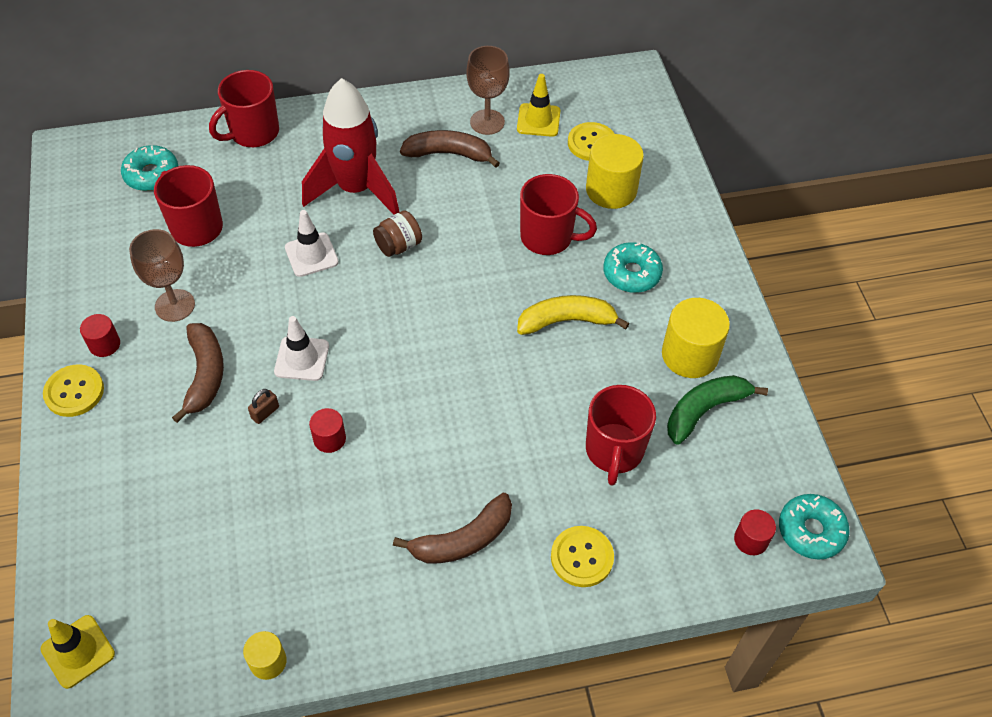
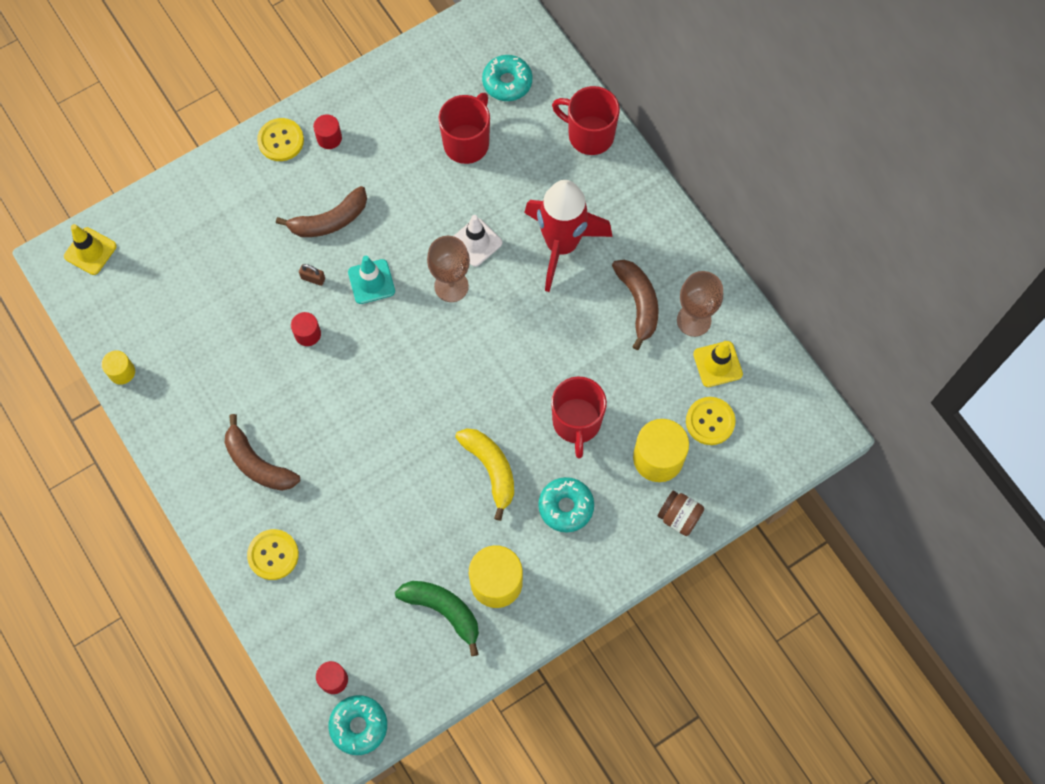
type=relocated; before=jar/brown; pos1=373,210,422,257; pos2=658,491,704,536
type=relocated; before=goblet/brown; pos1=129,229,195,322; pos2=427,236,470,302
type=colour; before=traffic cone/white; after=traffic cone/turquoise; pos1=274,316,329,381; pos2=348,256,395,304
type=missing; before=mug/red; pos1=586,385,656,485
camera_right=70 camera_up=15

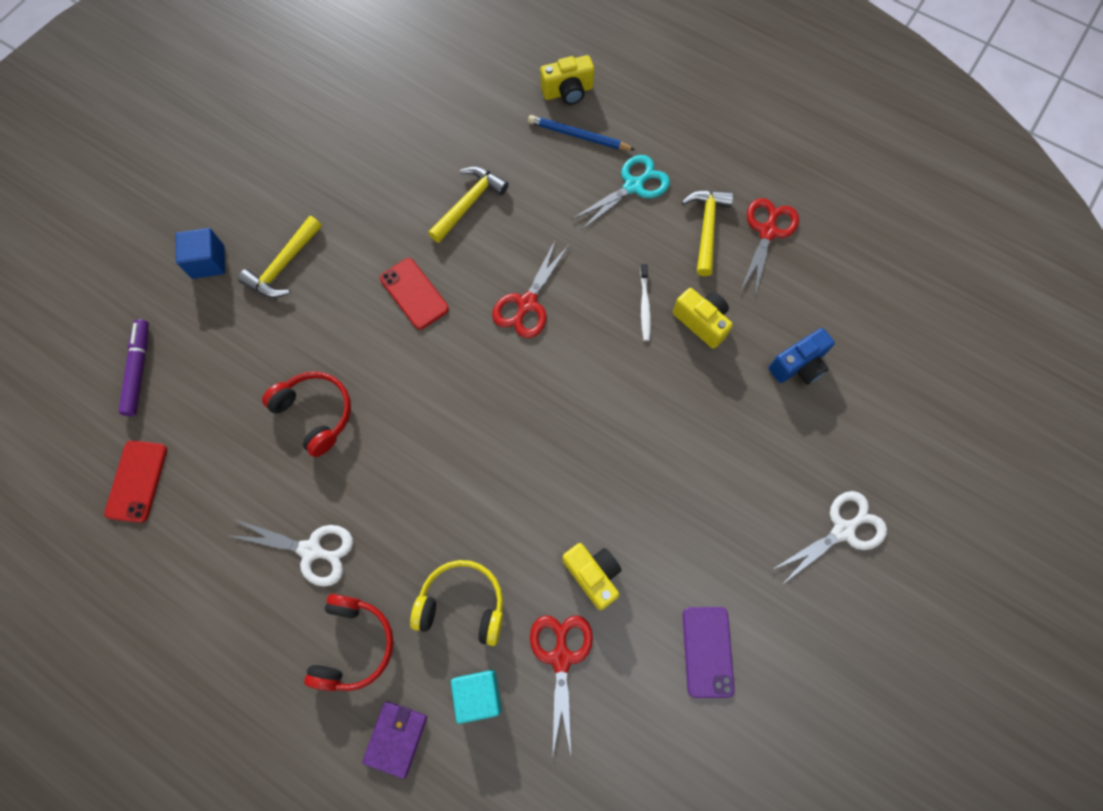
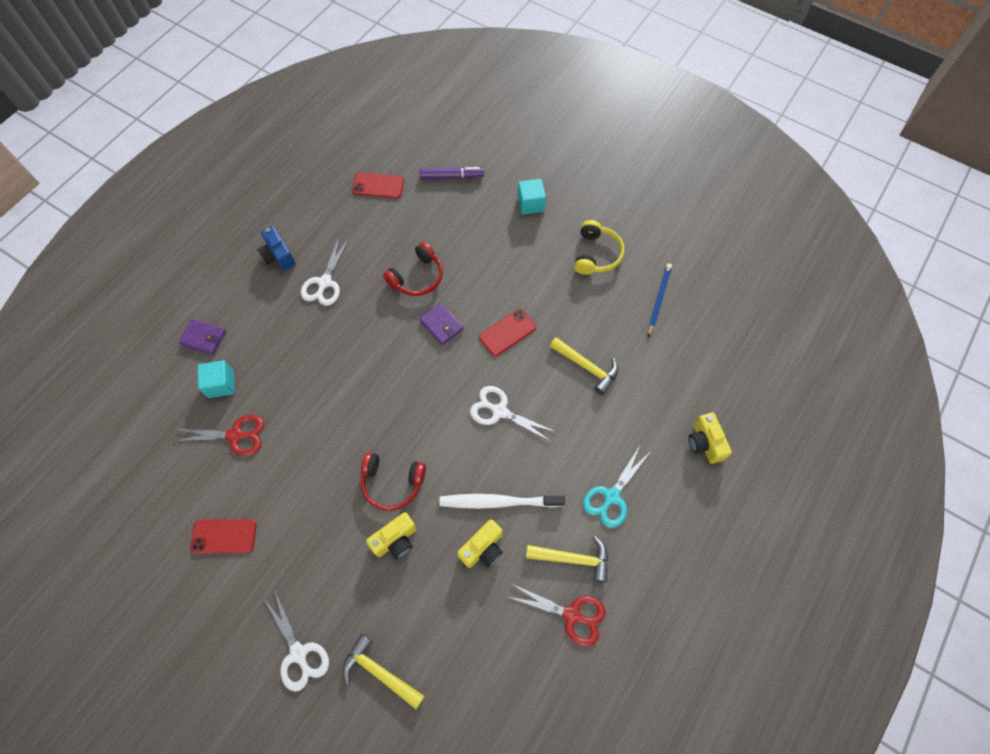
type=relocated; before=pencil/blue; pos1=528,115,635,150; pos2=648,263,672,337
type=spun; before=scissors/turquoise; pos1=572,155,670,230; pos2=583,446,651,528; turn=75
type=relocated; before=hammer/yellow; pos1=238,216,322,298; pos2=343,634,424,709
type=colour; before=cube/blue; after=cube/turquoise; pos1=176,228,225,279; pos2=518,179,546,215
type=colour; before=scissors/red; after=scissors/white; pos1=492,239,569,338; pos2=470,386,556,442
type=size; before=toothbrush/white; pos1=640,264,651,341; pos2=439,494,565,509; scale=1.86
type=relocated; before=camera/blue; pos1=769,328,835,385; pos2=257,226,296,271
type=relocated; before=camera/yellow; pos1=562,543,622,610; pos2=366,512,417,559
type=relocated; before=headphones/yellow; pos1=410,560,503,646; pos2=574,220,624,275
type=relocated; before=headphones/red; pos1=304,594,394,691; pos2=360,452,426,511
type=colour; before=phone/purple; after=phone/red; pos1=683,607,735,698; pos2=190,519,257,554
type=appeared; after=wallet/purple; pos2=419,303,464,345
camera_right=90 camera_up=-5

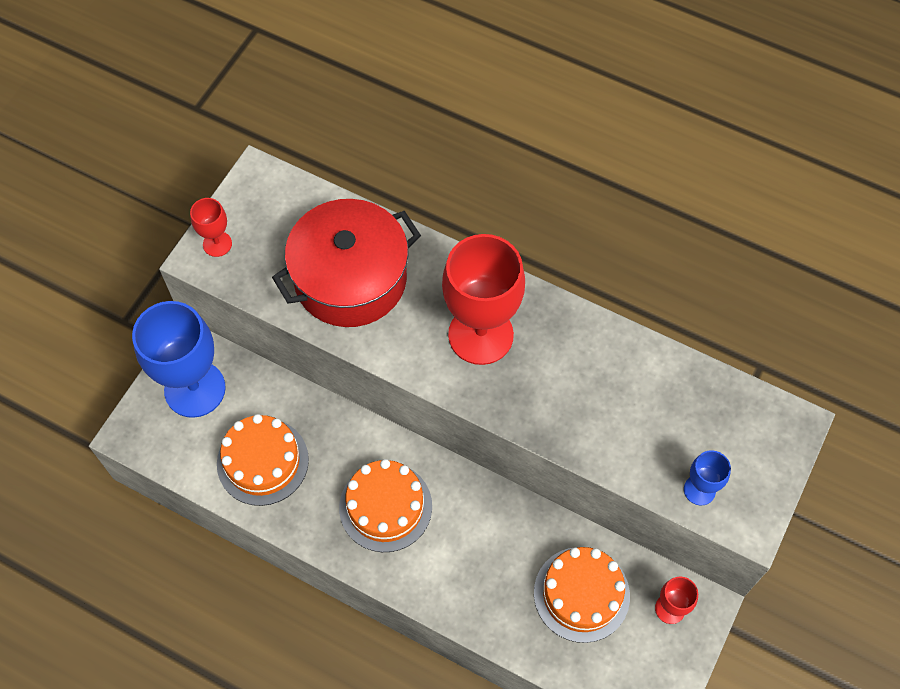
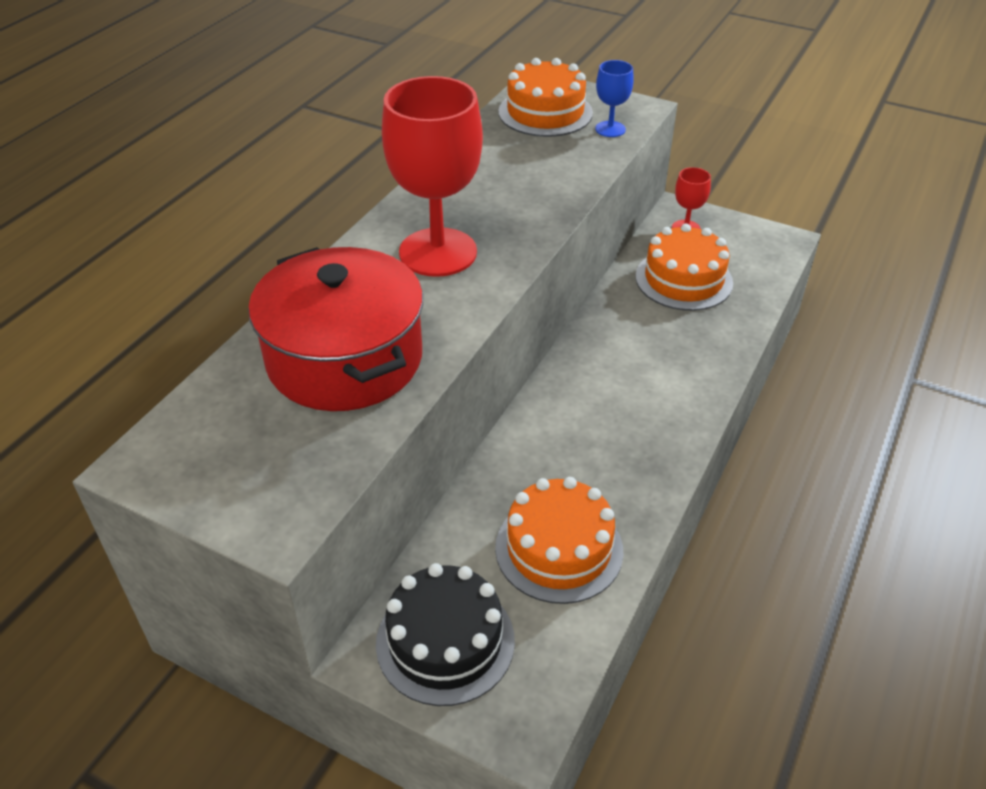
type=missing; before=goblet/red; pos1=190,198,232,257
type=exchanged; before=goblet/blue; after=cake/black; pos1=132,301,226,418; pos2=376,563,515,706
type=relocated; before=cake/orange; pos1=339,459,432,552; pos2=498,58,593,137
camera_right=-90 camera_up=-20

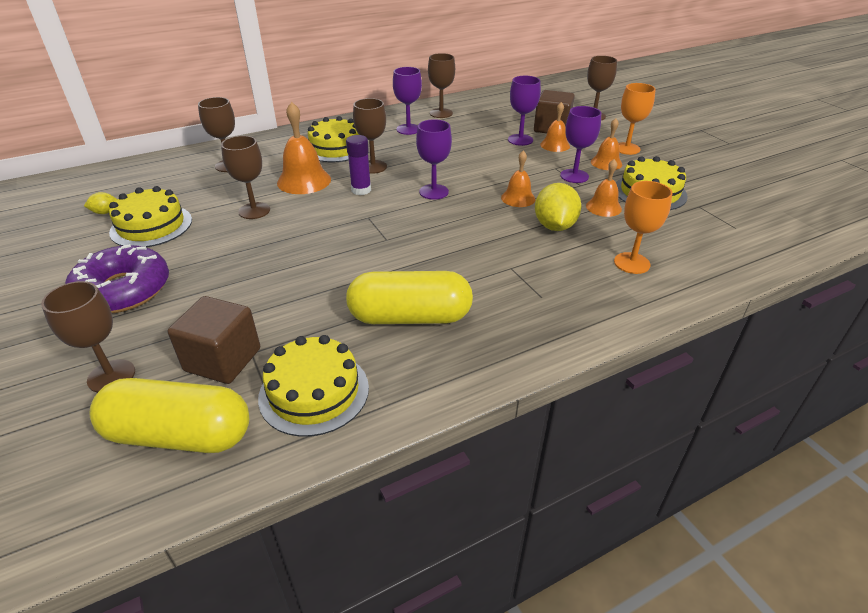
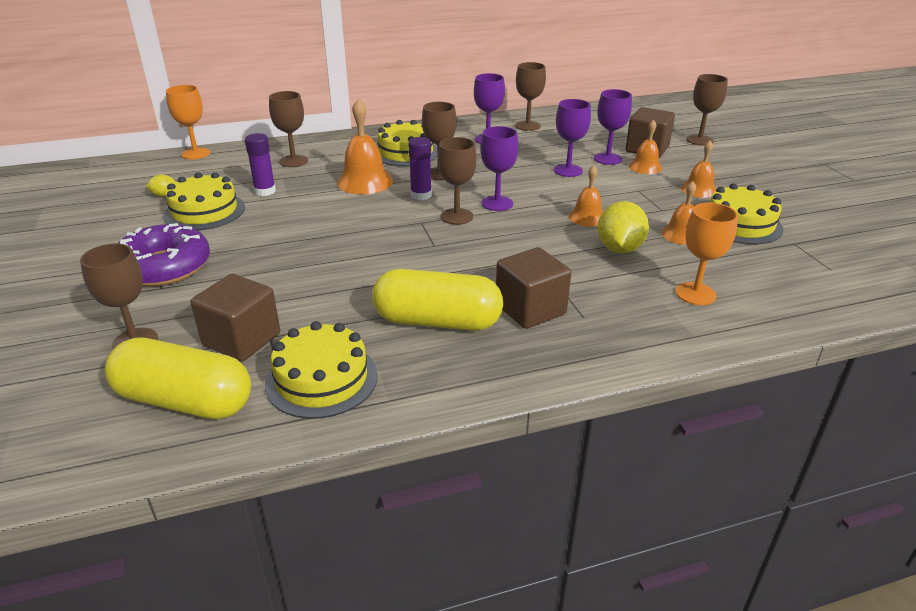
type=relocated; before=goblet/orange; pos1=619,83,656,155; pos2=166,85,211,159
type=relocated; before=goblet/purple; pos1=560,106,601,183; pos2=554,99,591,177
type=relocated; before=goblet/brown; pos1=221,136,270,219; pos2=437,137,477,225
type=appeared; after=glue stick/purple; pos2=245,133,276,196
type=appeared; after=cube/brown; pos2=496,247,571,329
camera_right=10 camera_up=-5

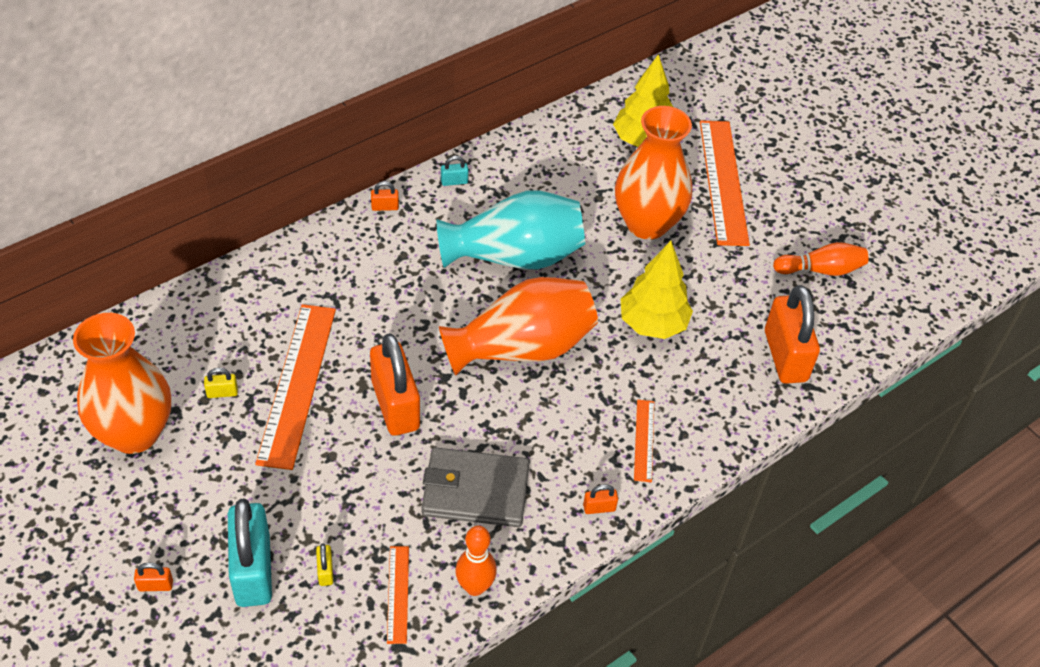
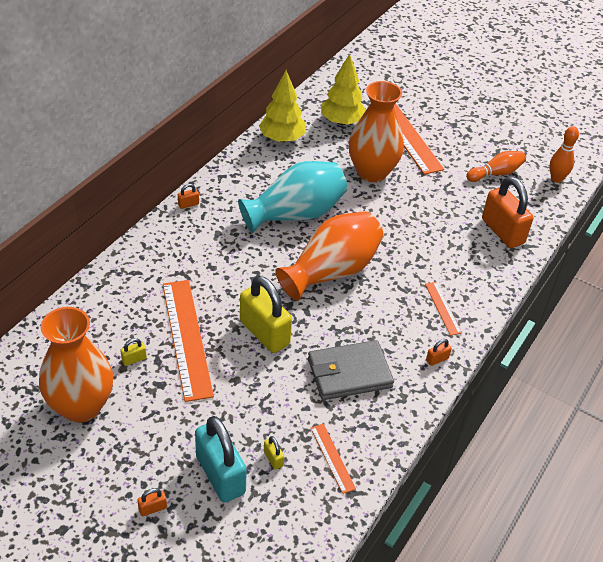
type=missing; before=padlock/turquoise; pos1=441,156,469,186
type=relocated; before=tree/yellow; pos1=621,241,693,339; pos2=259,70,306,142
type=colour; before=padlock/orange; after=padlock/yellow; pos1=370,333,420,436; pos2=240,276,292,353
type=relocated; before=bowling pin/orange; pos1=455,526,497,596; pos2=550,126,579,183
camera_right=-20 camera_up=-5

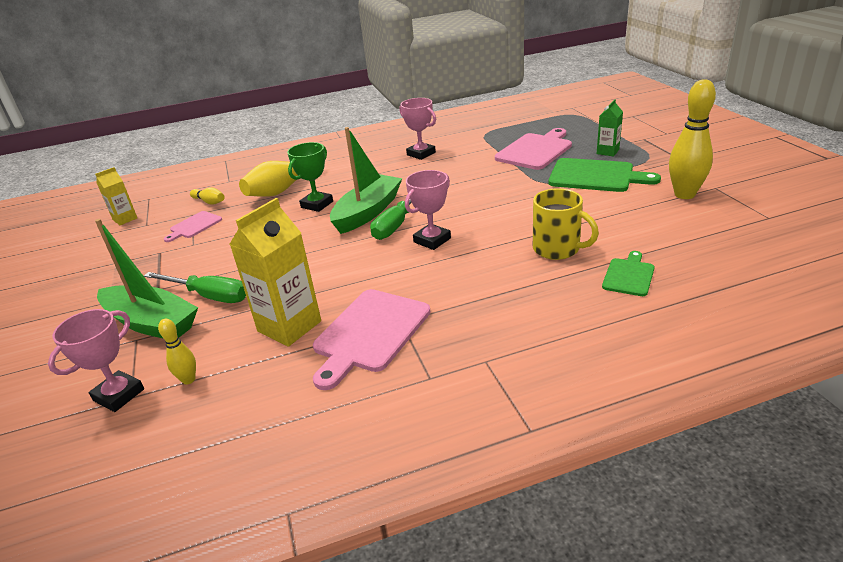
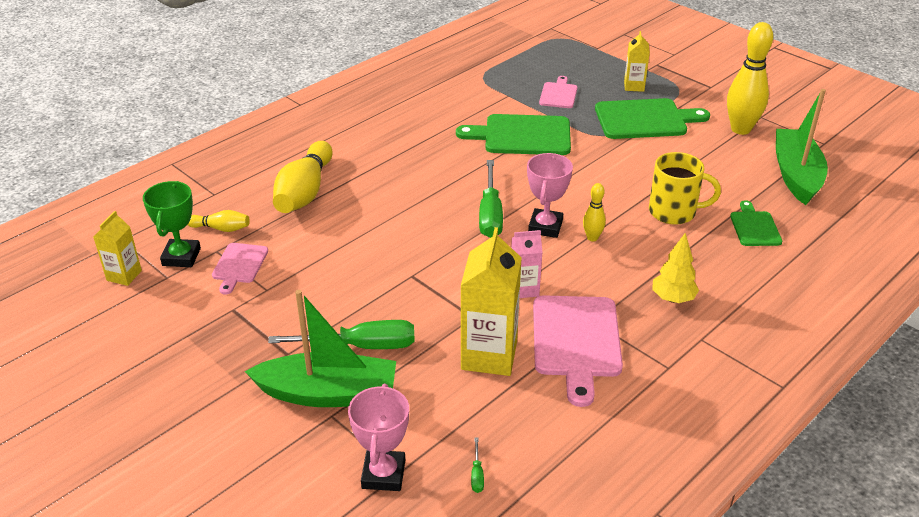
type=missing; before=trophy/pink; pos1=400,98,436,160
type=colour; before=carton/green; after=carton/yellow; pos1=597,99,623,156; pos2=624,31,650,92
type=relocated; before=boat/green; pos1=330,127,402,234; pos2=776,89,828,205
type=size; before=cutting board/pink; pos1=495,128,572,170; pos2=539,76,577,108; scale=0.55
type=relocated; before=trophy/green; pos1=287,142,333,212; pos2=143,181,201,267
type=relocated; before=bowling pin/yellow; pos1=158,319,196,384; pos2=583,183,606,241
type=appeared; after=cutting board/green; pos2=456,114,571,155
type=appeared; after=carton/pink; pos2=511,230,543,298
type=appeared; after=tree/yellow; pos2=652,233,699,303
type=appeared; after=screwdriver/green; pos2=471,437,484,493
camera_right=-30 camera_up=5

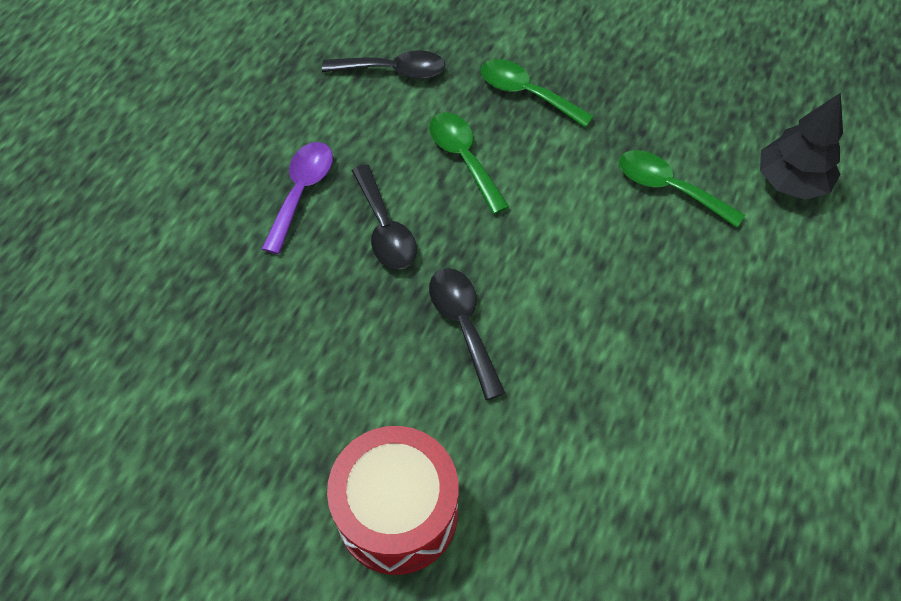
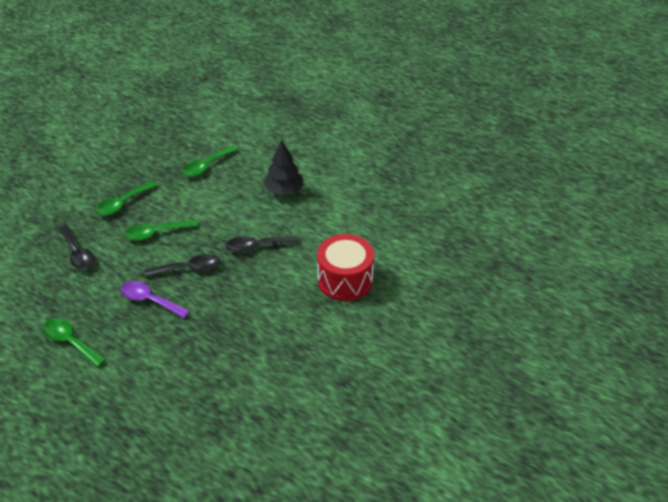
type=spun; before=spoon/black; pos1=322,50,445,79; pos2=58,225,95,269; turn=135
type=relocated; before=tree/black; pos1=760,93,843,200; pos2=263,140,304,196
type=appeared; after=spoon/green; pos2=43,318,106,367
camera_right=-80 camera_up=-15

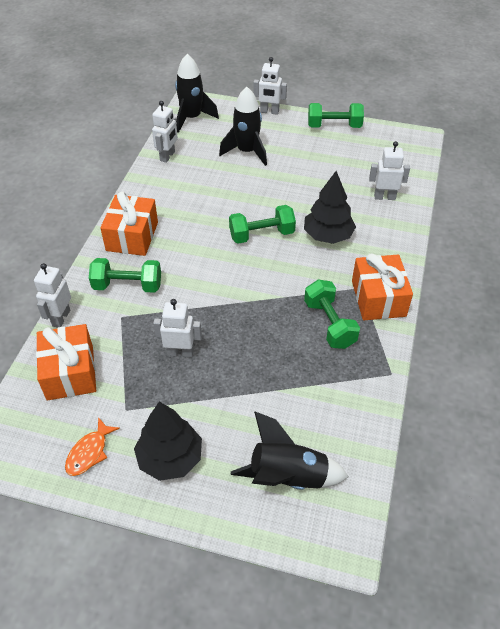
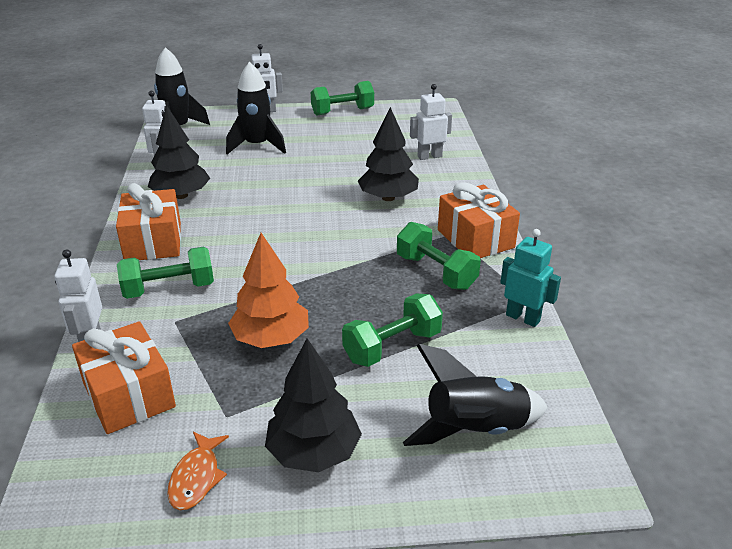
type=relocated; before=dumbbell/green; pos1=229,205,296,244; pos2=342,294,443,367
type=exchanged; before=robot/white; after=tree/orange; pos1=153,299,202,357; pos2=228,233,309,348
type=appeared; after=tree/black; pos2=148,105,210,199
type=appeared; after=robot/turquoise; pos2=500,229,561,327
camera_right=-20 camera_up=-15

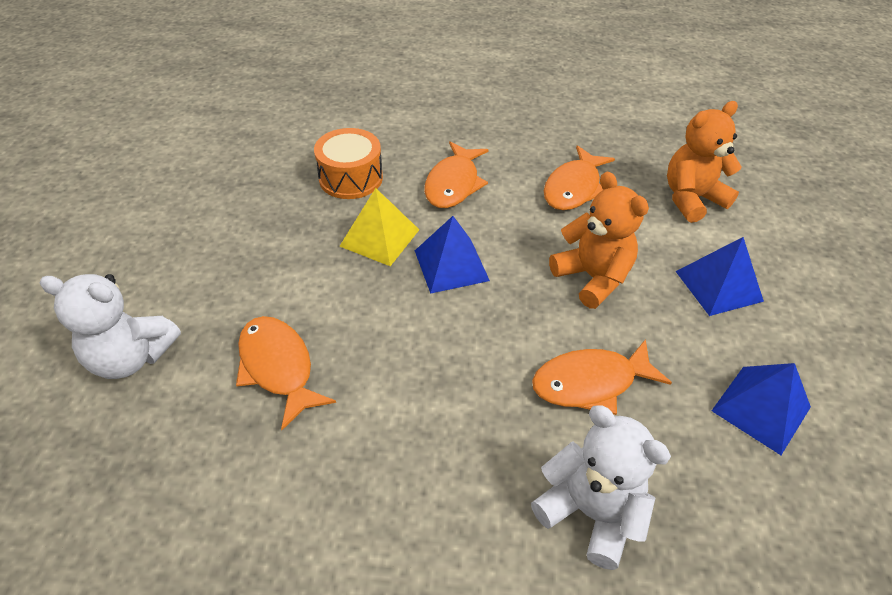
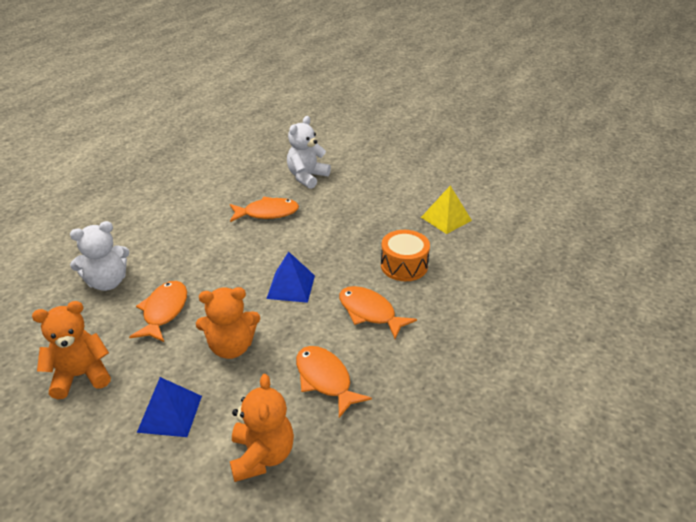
type=relocated; before=pyramid/yellow; pos1=340,188,419,266; pos2=421,186,472,234
type=exchanged; before=pyramid/blue; after=teddy bear/orange; pos1=712,363,811,455; pos2=32,301,111,399
camera_right=115 camera_up=-10

